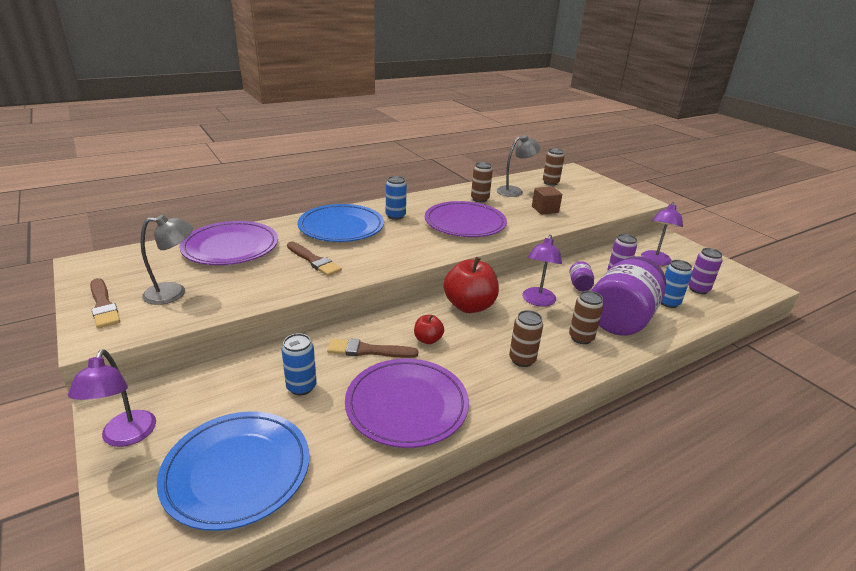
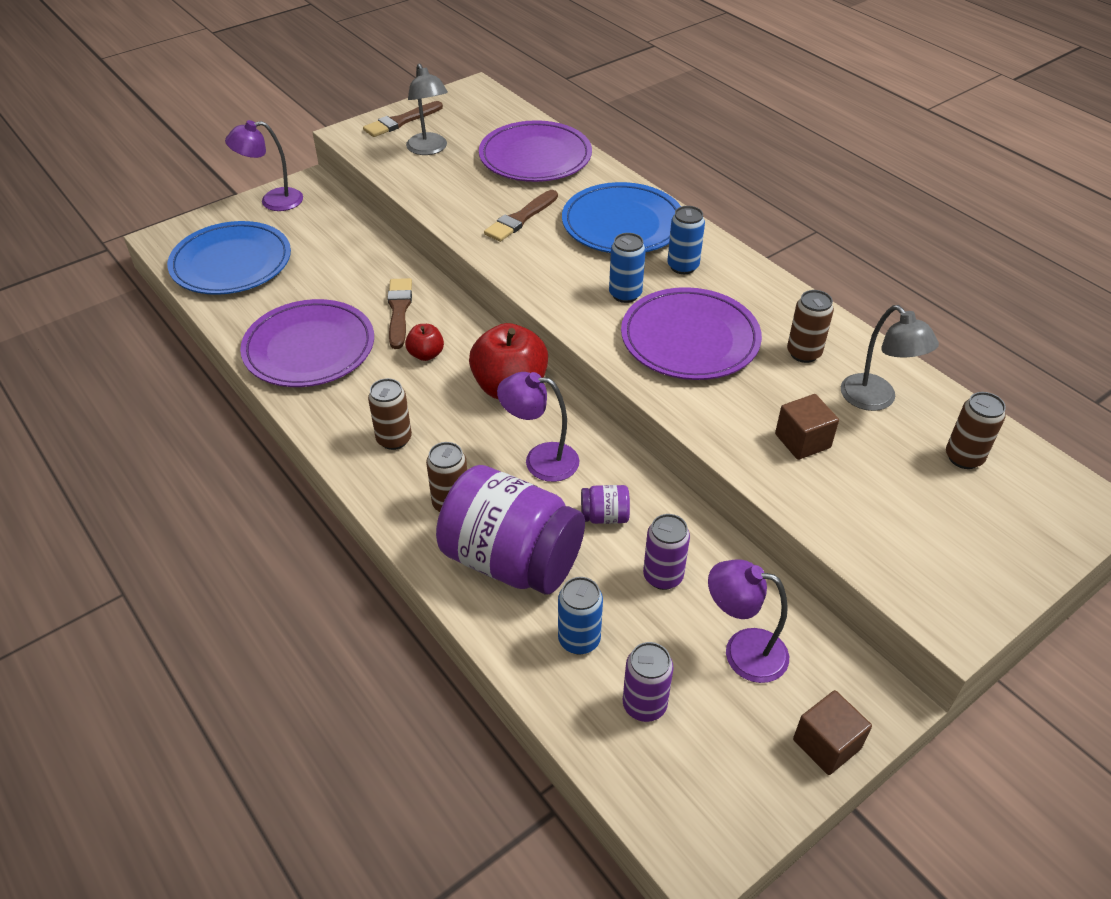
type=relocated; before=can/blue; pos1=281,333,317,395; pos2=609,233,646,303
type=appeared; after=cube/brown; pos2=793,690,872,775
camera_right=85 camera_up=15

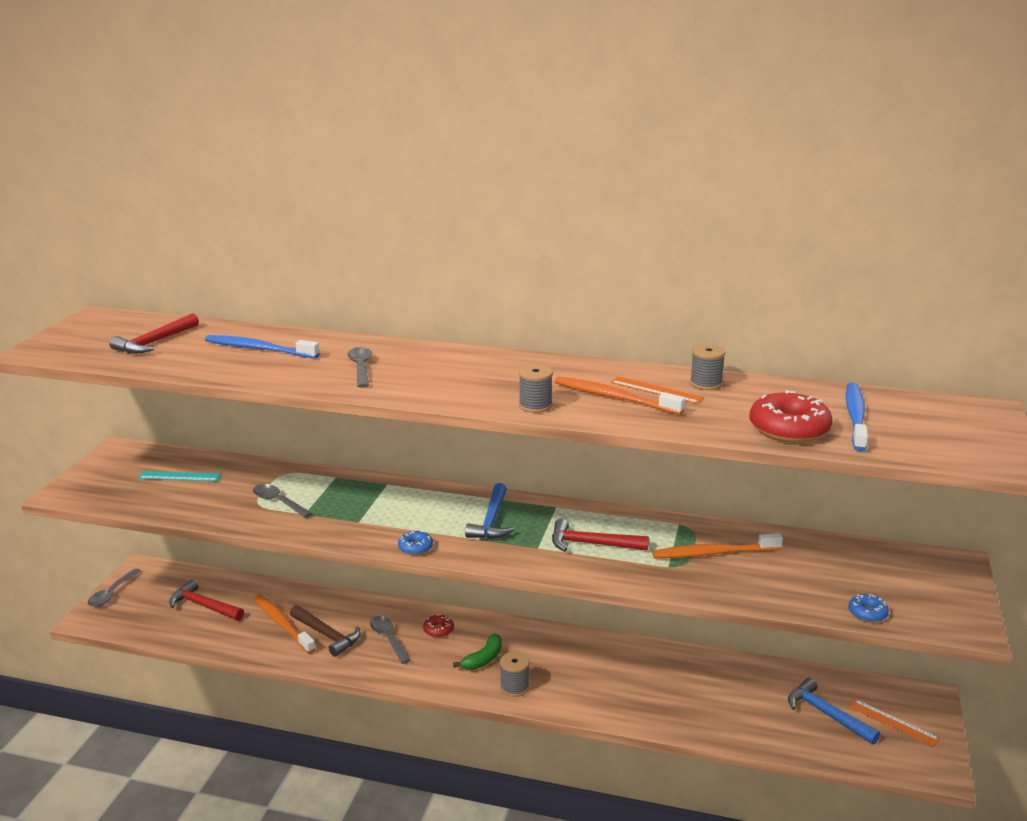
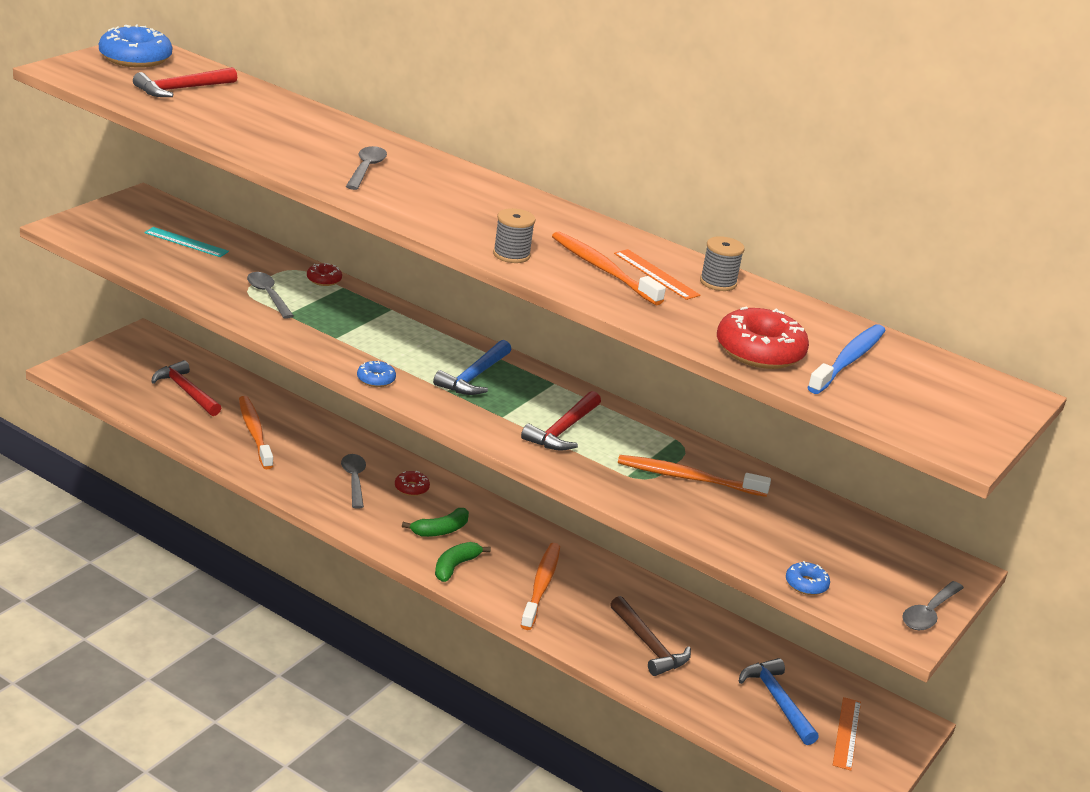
type=missing; before=toothbrush/blue; pos1=205,335,320,358
type=spun; before=hammer/red; pos1=552,519,649,551; pos2=521,391,601,451; turn=-90
type=relocated; before=spoon/grey; pos1=88,569,141,607; pos2=902,581,964,630
type=relocated; before=hammer/brown; pos1=290,605,361,657; pos2=610,596,691,676
type=exchanged; before=spool/grey; after=banana/green; pos1=500,652,530,697; pos2=435,542,491,582
type=spun; before=ruler/orange; pos1=848,699,940,747; pos2=833,697,861,770; turn=45
type=appeared; after=donut/blue; pos2=99,25,172,68
type=appeared; after=donut/red; pos2=307,263,342,286
type=appeared; after=toothbrush/orange; pos2=521,543,560,630
camera_right=15 camera_up=5

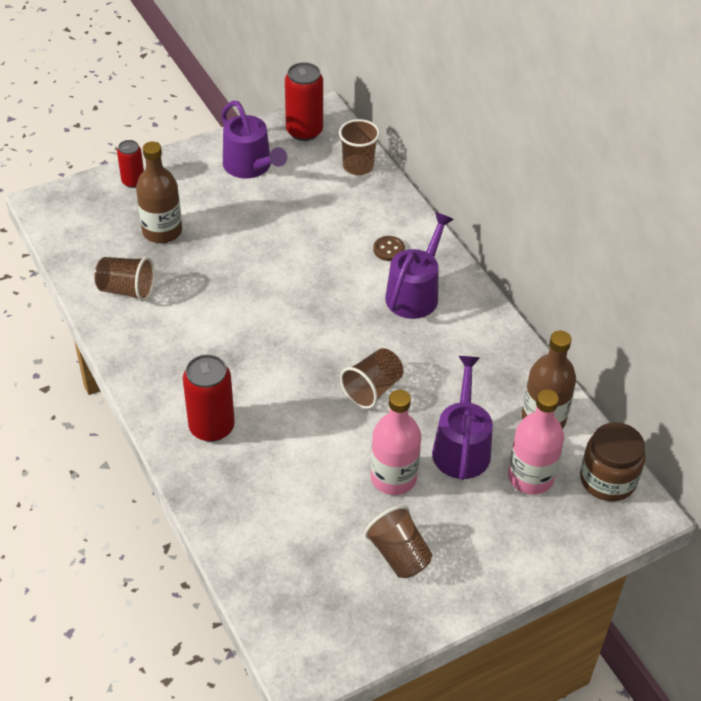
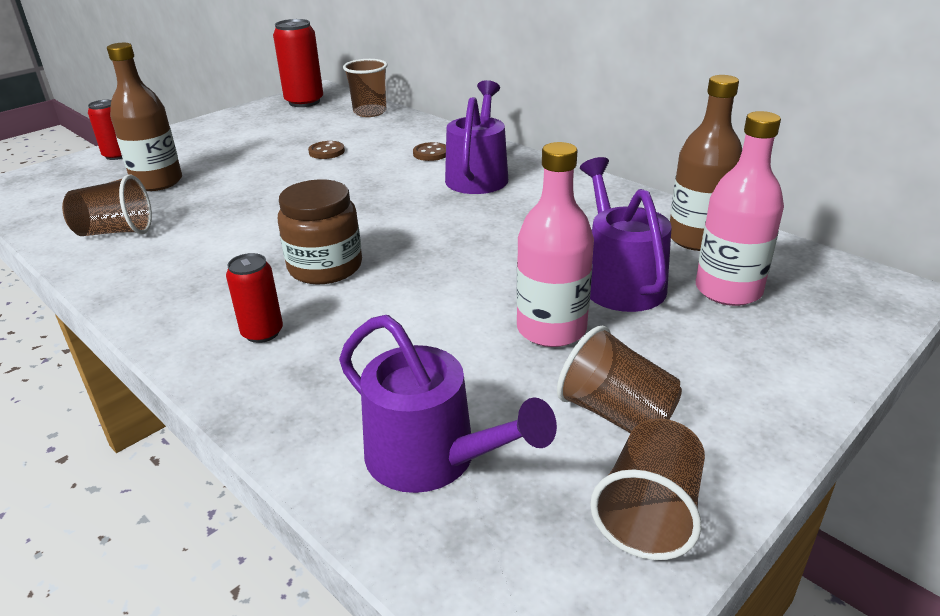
type=relocated; before=watering can/purple; pos1=221,101,287,178; pos2=339,315,557,493
type=relocated; before=cup/brown; pos1=340,348,404,409; pos2=590,419,705,560
type=size; before=can/red; pos1=183,354,235,442; pos2=226,253,283,343; scale=0.6
type=relocated; before=jar/brown; pos1=580,422,646,501; pos2=278,179,362,284
type=appeared; after=button/brown; pos2=308,141,345,159
camera_right=-15 camera_up=-15

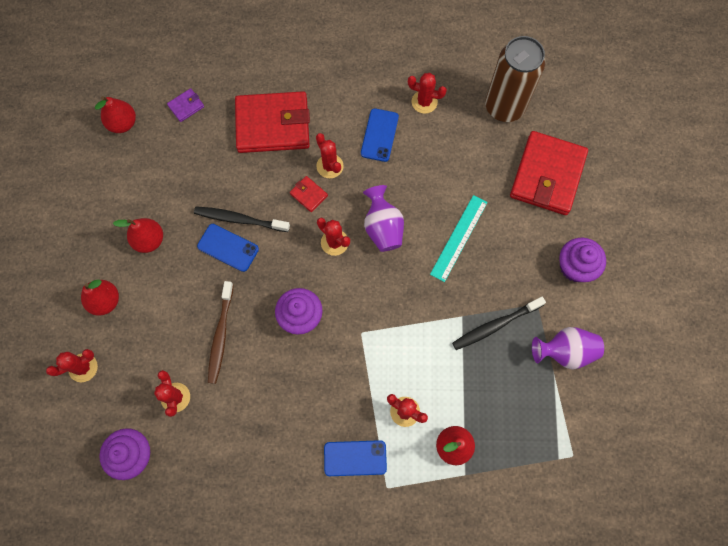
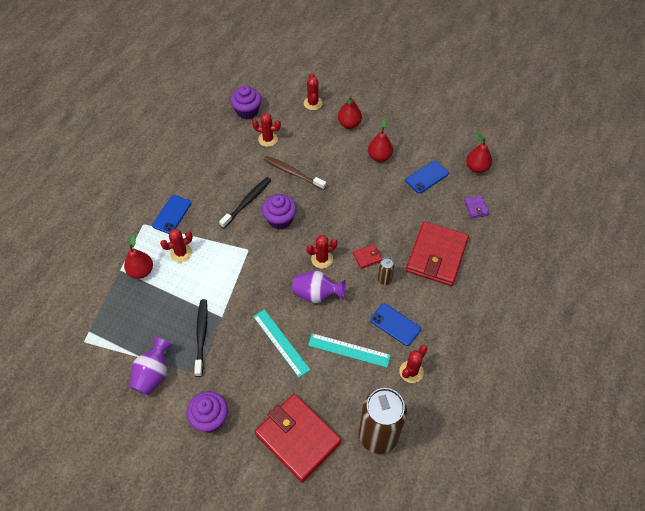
type=exchanged; before=cactus/red; after=can/brown; pos1=316,133,344,178; pos2=377,257,395,285
type=relocated; before=toothbrush/black; pos1=194,206,290,232; pos2=219,177,271,228
type=relocated; before=phone/blue; pos1=197,224,259,272; pos2=406,161,449,194
type=appeared; after=ruler/turquoise; pos2=308,333,391,367
camera_right=115 camera_up=-15

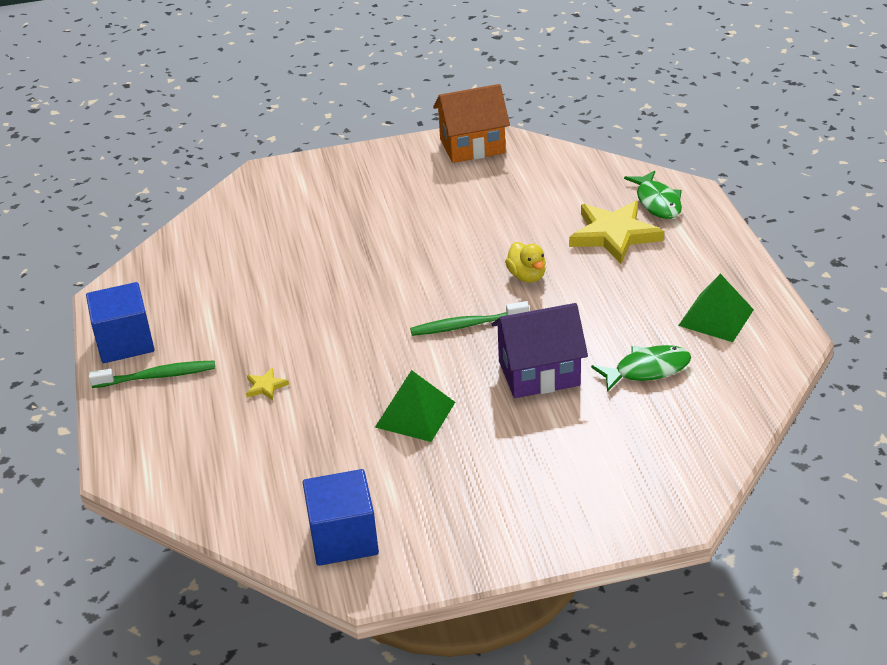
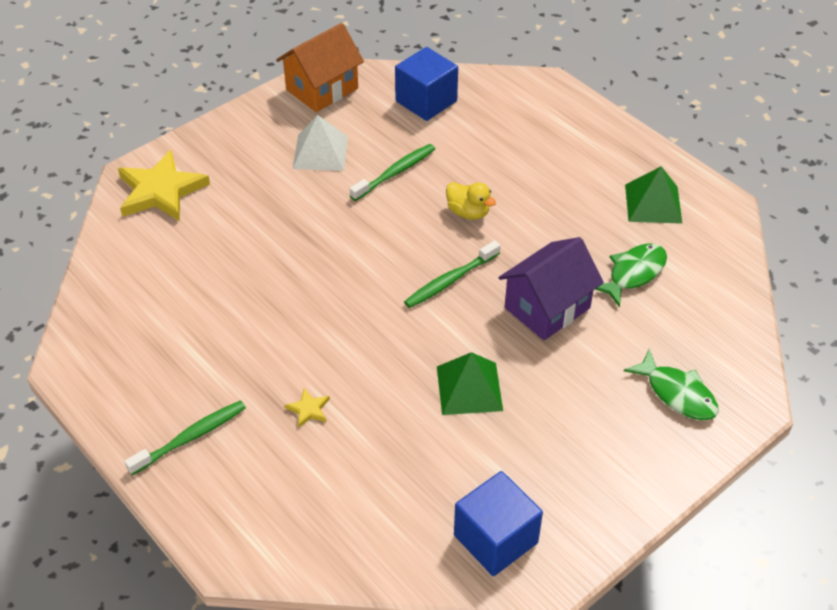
type=relocated; before=fish/green; pos1=624,170,682,219; pos2=624,349,719,420
type=relocated; before=star/yellow; pos1=569,201,664,264; pos2=118,150,210,221
type=relocated; before=cube/blue; pos1=86,282,154,363; pos2=395,47,458,121
type=appeared; after=pyramid/white; pos2=293,115,348,171
type=appeared; after=toothbrush/green; pos2=350,144,435,201
camera_right=-30 camera_up=10

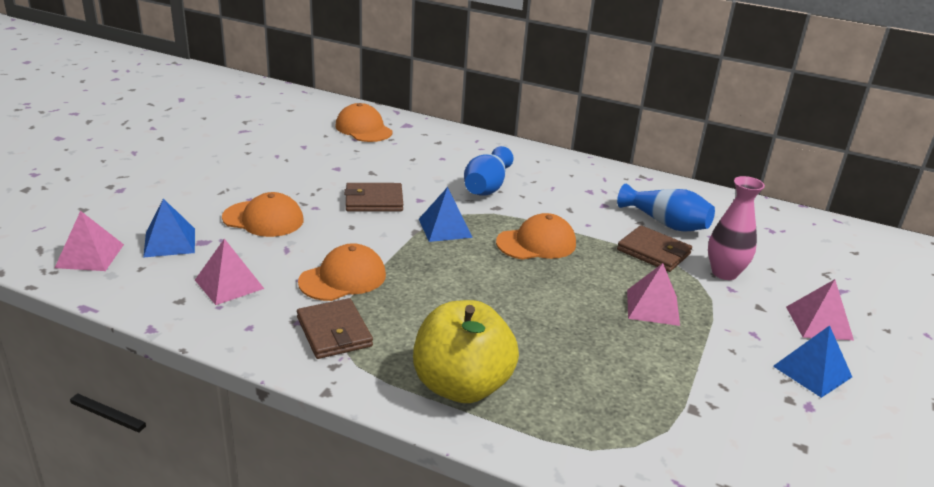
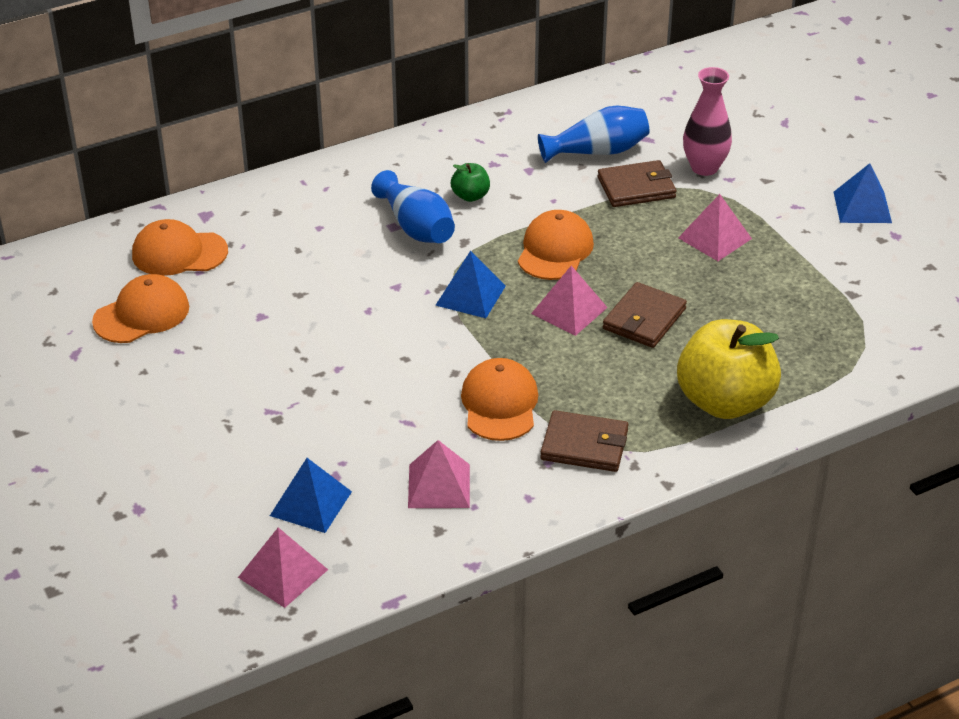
type=relocated; before=wallet/brown; pos1=344,183,403,211; pos2=603,282,687,348
type=relocated; before=cap/orange; pos1=222,192,304,237; pos2=92,274,189,343
type=relocated; before=pyramid/pink; pos1=786,279,854,340; pos2=531,266,608,336
type=appeared; after=apple/green; pos2=451,163,490,202
camera_right=-50 camera_up=10

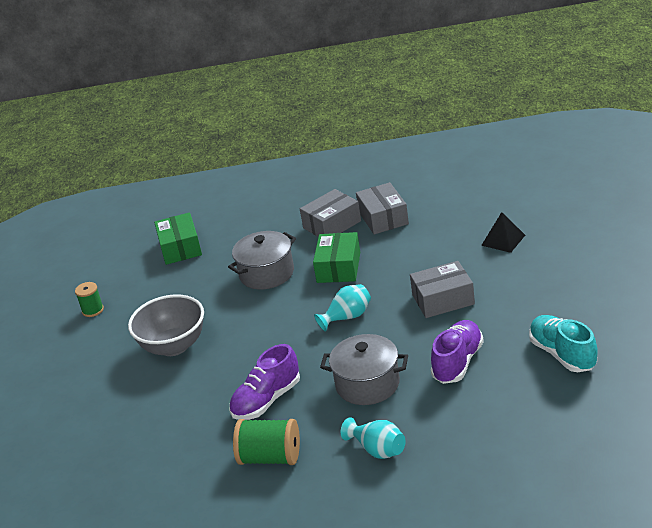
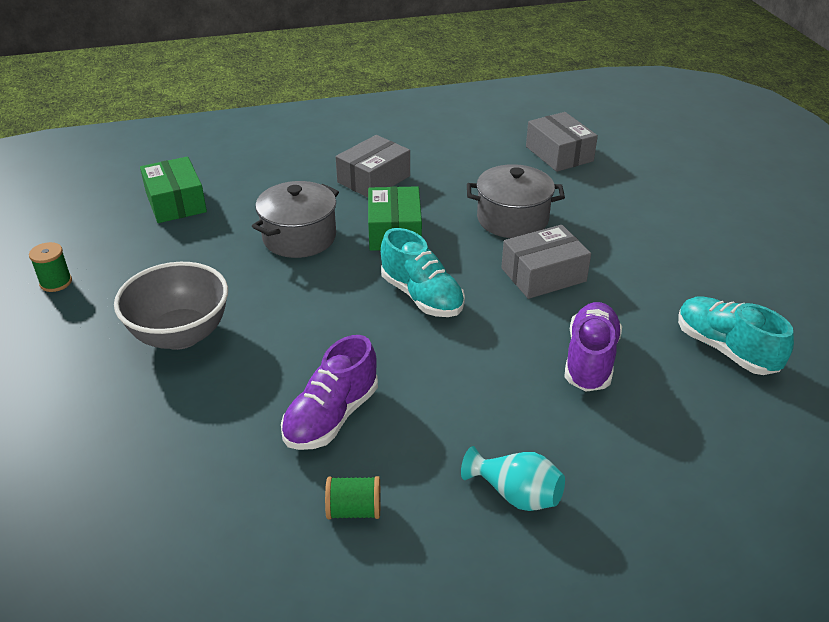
type=relocated; before=box/grey; pos1=356,182,409,234; pos2=526,112,598,172
type=missing; before=pyramid/black; pos1=481,212,525,253
type=exchanged; before=vase/turquoise; after=shoe/turquoise; pos1=314,284,371,332; pos2=381,228,465,317
type=relocated; before=pot/grey; pos1=320,334,408,405; pos2=467,164,565,238
type=size; before=spool/green; pos1=233,419,300,465; pos2=325,476,381,519; scale=0.6
camera_right=-15 camera_up=5

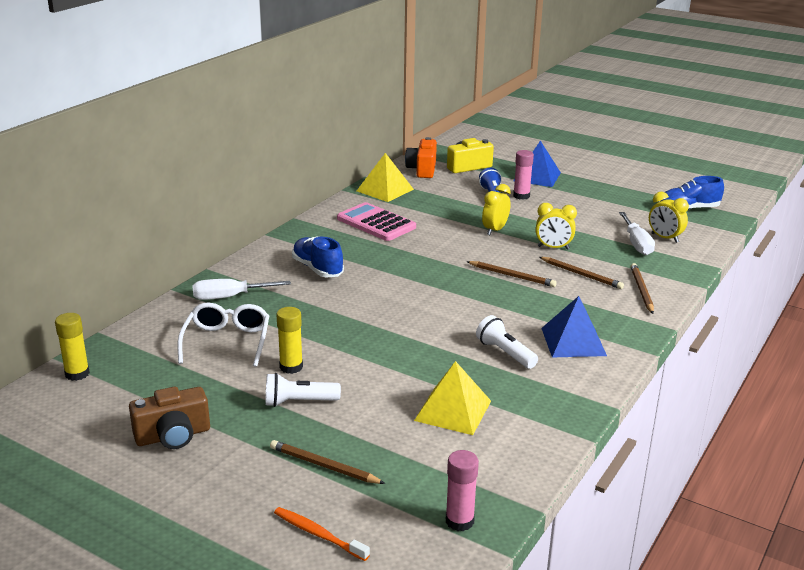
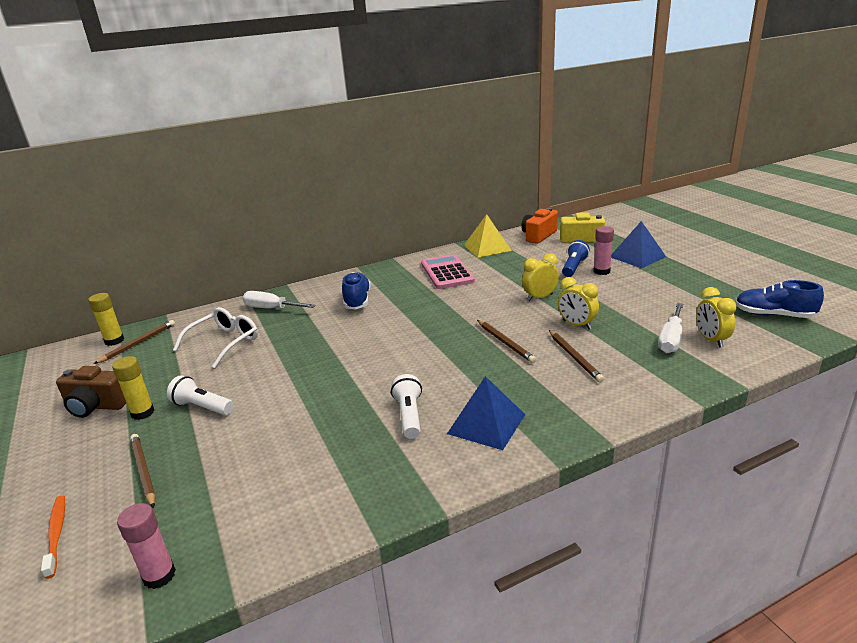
type=relocated; before=pencil/brown; pos1=631,263,654,314; pos2=94,320,175,364
type=relocated; before=glue stick/yellow; pos1=276,307,303,374; pos2=112,356,154,420
type=missing; before=pyramid/yellow; pos1=414,361,491,435
camera_right=35 camera_up=0

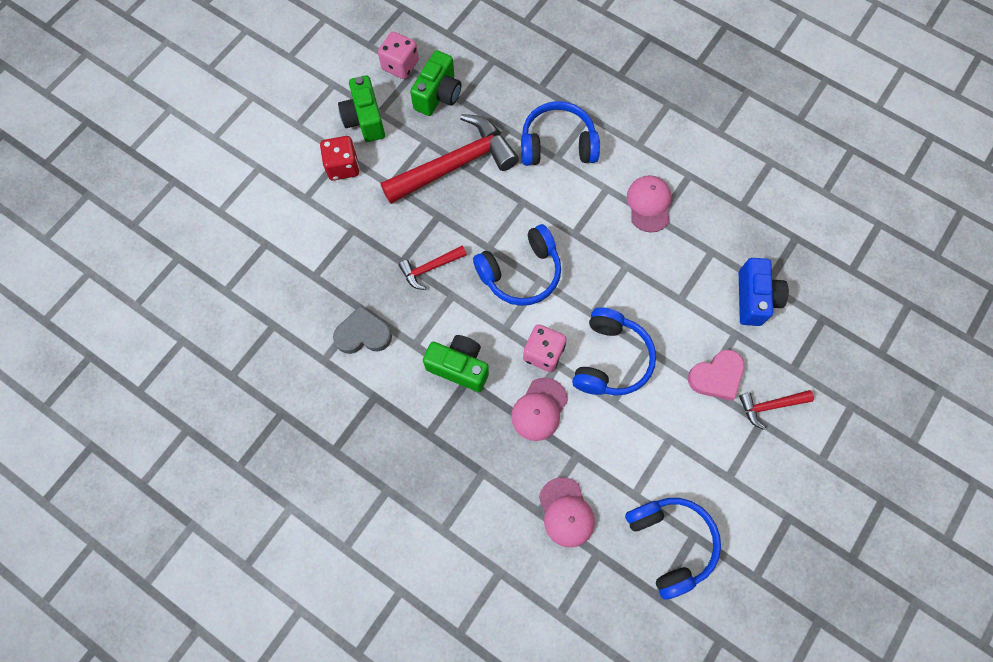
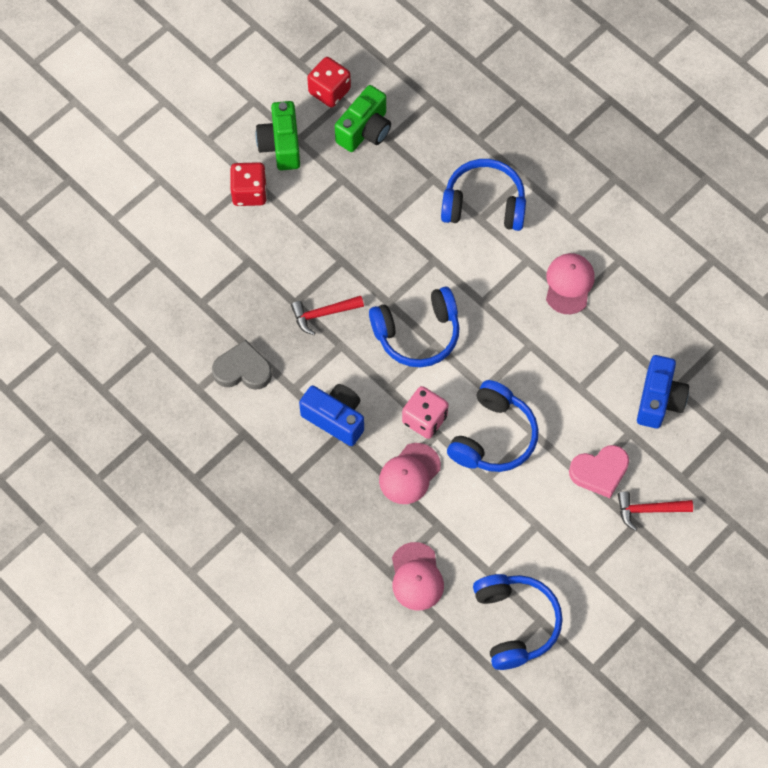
type=colour; before=dice/pink; after=dice/red; pos1=378,31,419,79; pos2=307,57,351,107
type=missing; before=hammer/red; pos1=381,114,519,204
type=colour; before=camera/green; after=camera/blue; pos1=423,335,489,392; pos2=299,384,364,446
camera_right=10 camera_up=-5

